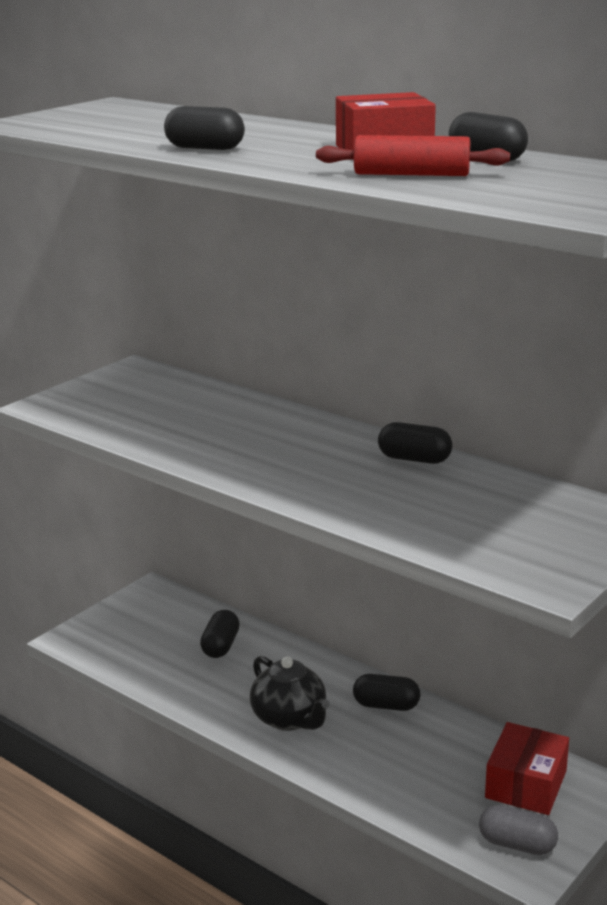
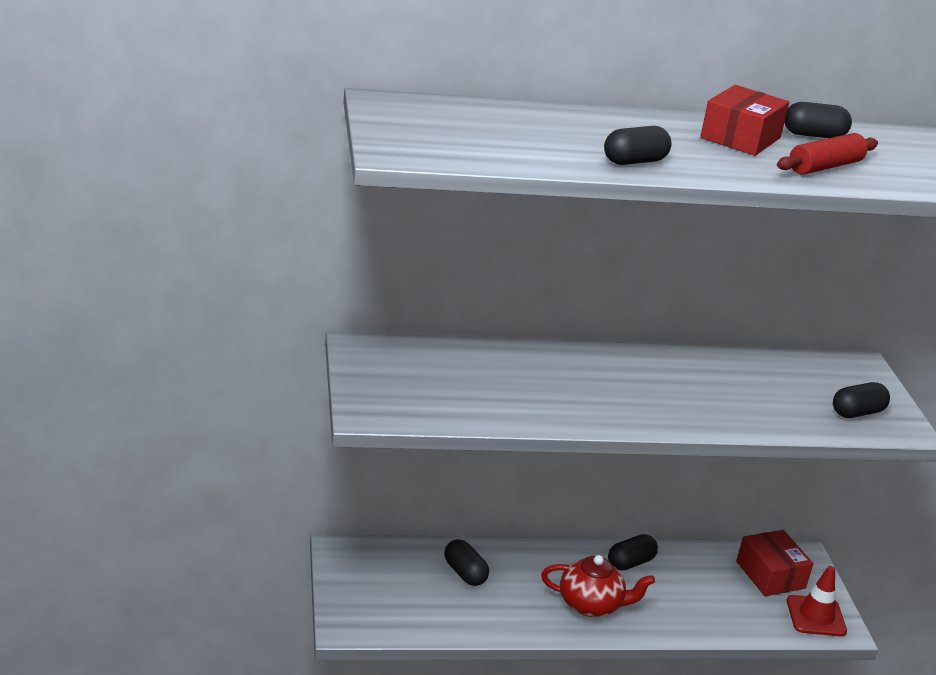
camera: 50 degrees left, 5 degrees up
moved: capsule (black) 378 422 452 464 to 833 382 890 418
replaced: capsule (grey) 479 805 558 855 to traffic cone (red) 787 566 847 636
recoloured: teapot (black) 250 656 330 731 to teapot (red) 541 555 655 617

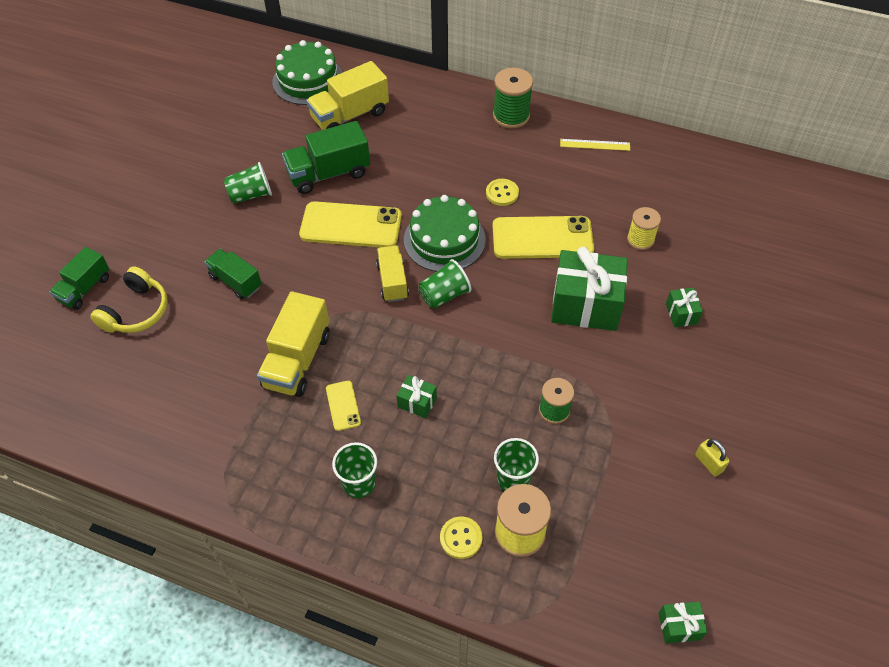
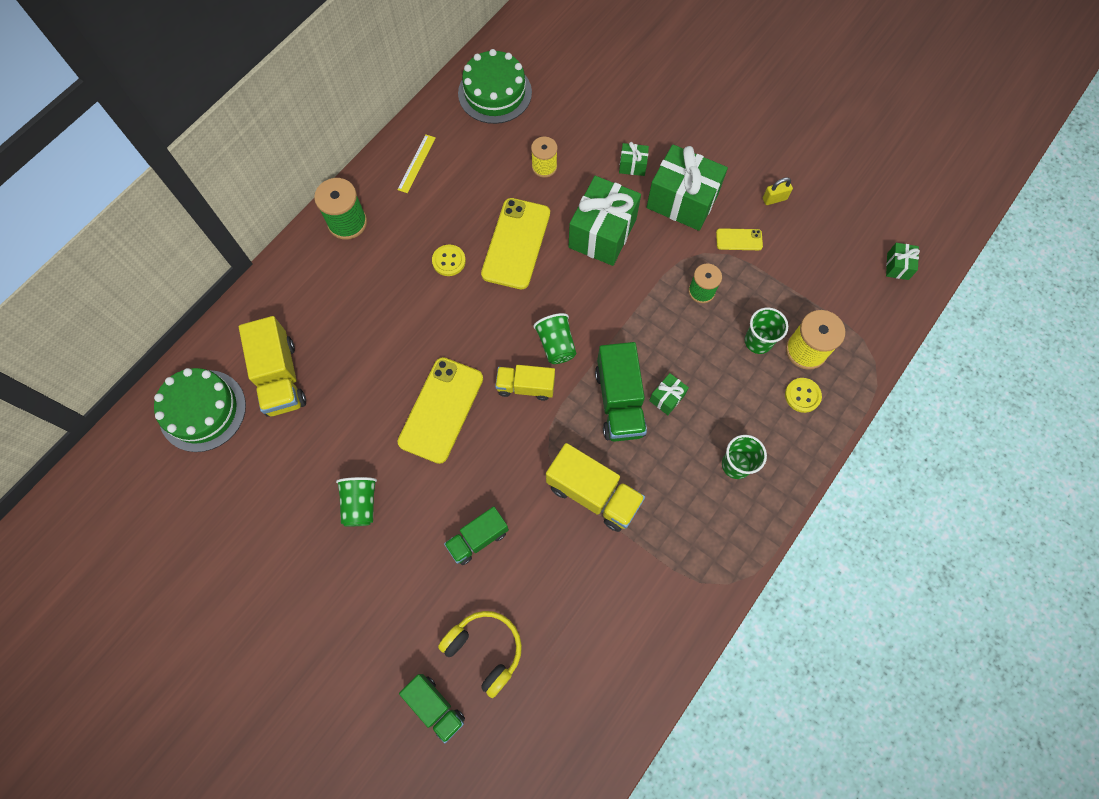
camera: 75 degrees left, 15 degrees up
added: gift (green) 646 144 728 231
moved: cake (green) 404 195 486 272 to 458 49 532 124; truck (green) 282 121 370 194 to 595 342 647 442; phone (yellow) 326 381 361 431 to 716 228 763 250

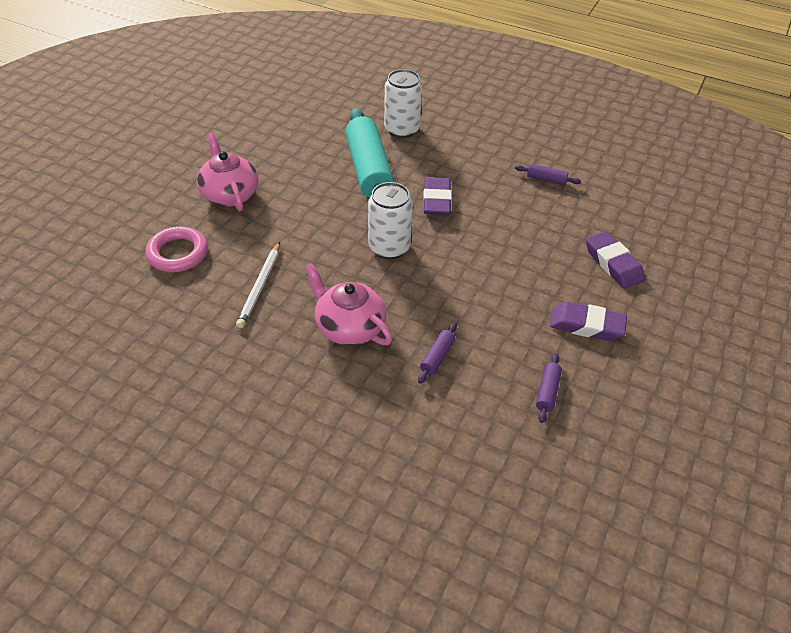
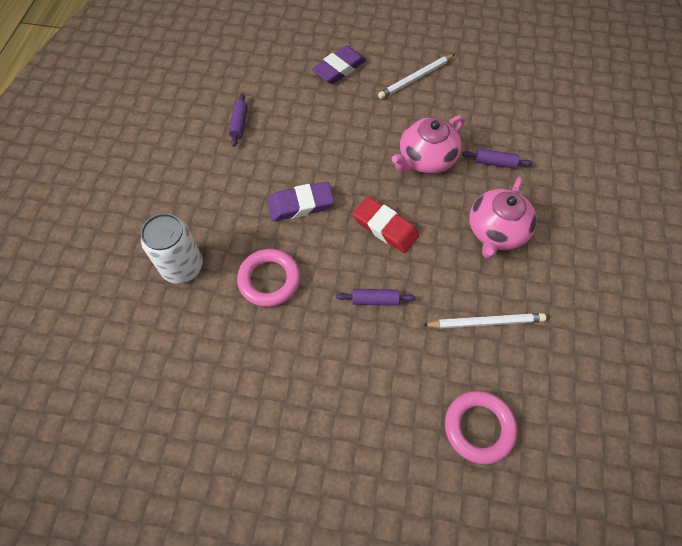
camera: 105 degrees left, 15 degrees up
moved: rolling pin (purple) 536 353 562 423 to 336 289 416 306; teapot (pink) 197 133 258 211 to 392 115 465 174
replaced: rolling pin (turquoise) 345 108 394 198 to ring (pink) 237 249 300 307; can (white) 368 182 413 259 to eraser (red) 353 196 419 253; eraser (purple) 550 301 627 341 to pencil (white) 378 54 455 99

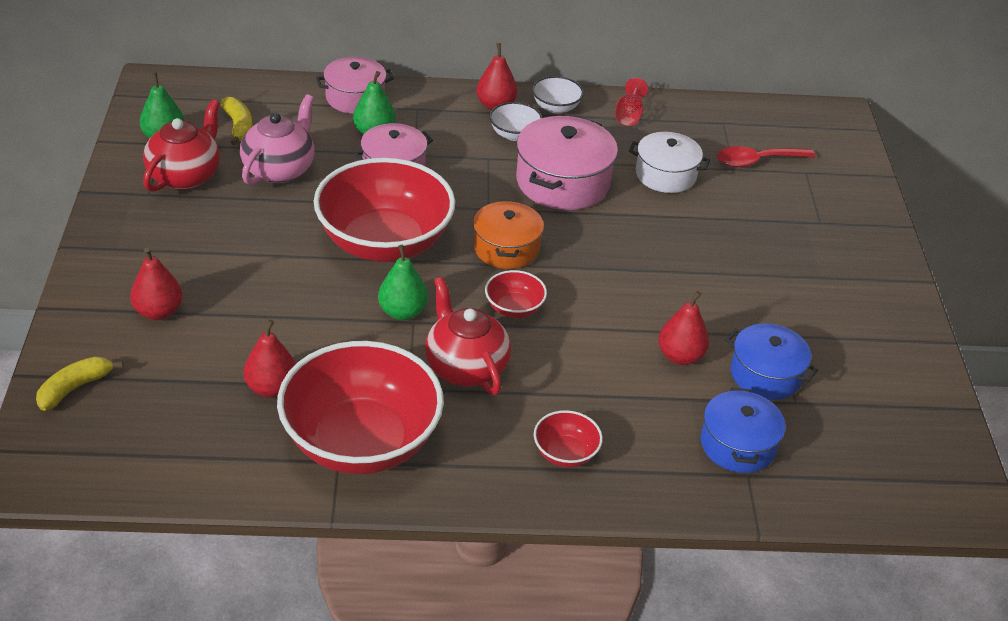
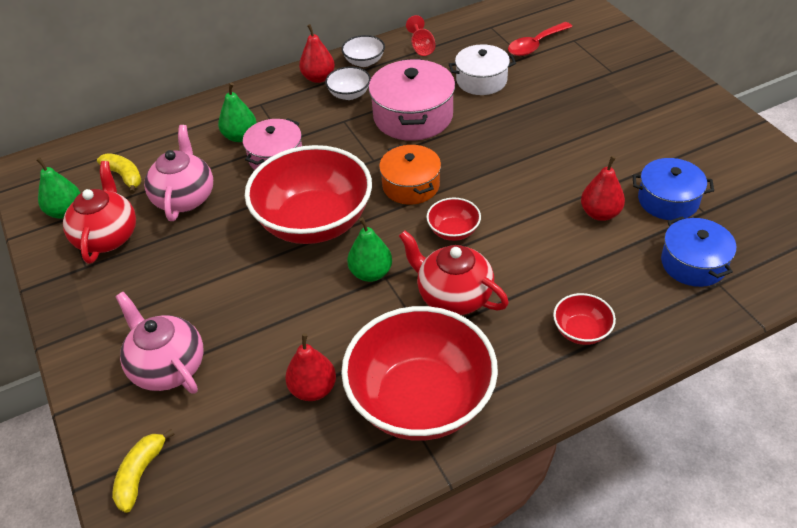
camera: 20 degrees left, 5 degrees up
removed: pot (pink) 316 57 394 114
replaced: pear (red) 130 248 182 320 to teapot (pink) 116 292 203 394

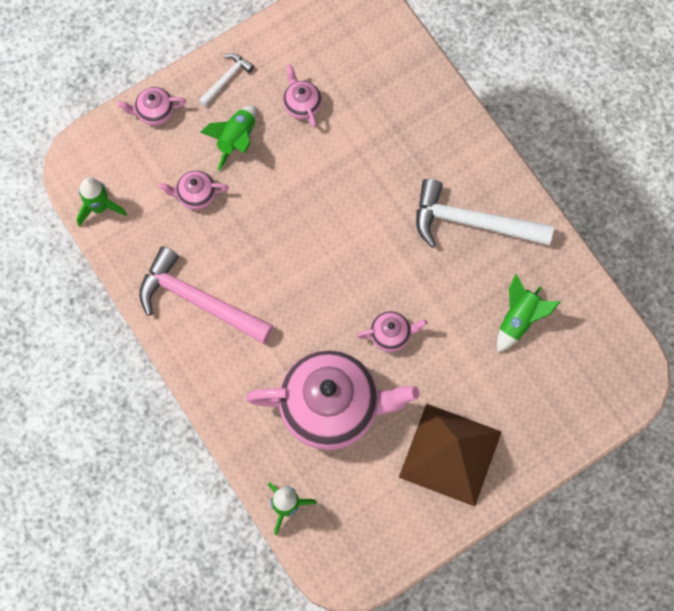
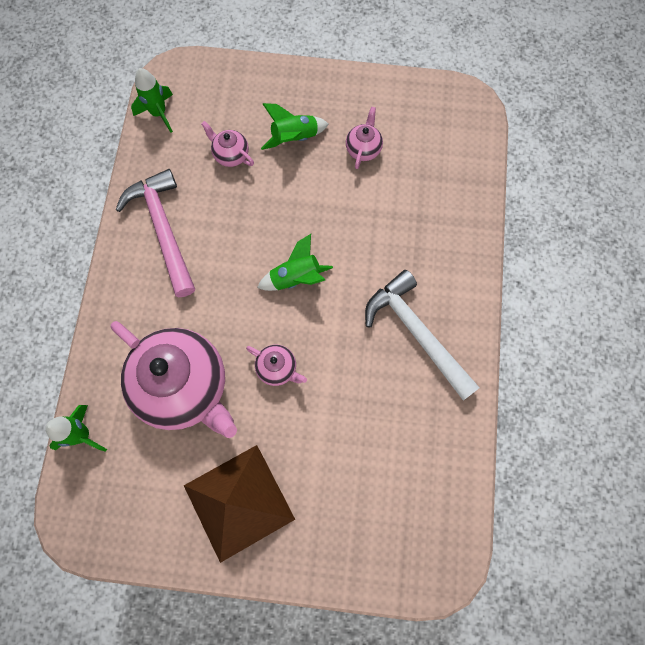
camera: 40 degrees right, 0 degrees up
removed: teapot (pink) 118 87 186 126; hammer (white) 198 53 254 107
moved: rocket (green) 497 274 560 352 to 257 234 333 291

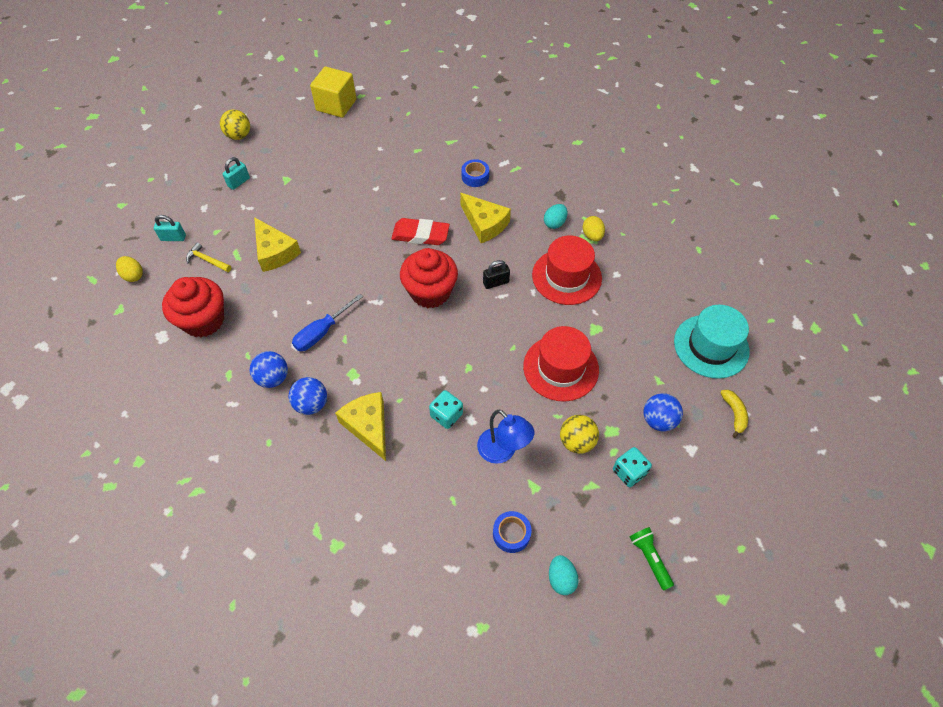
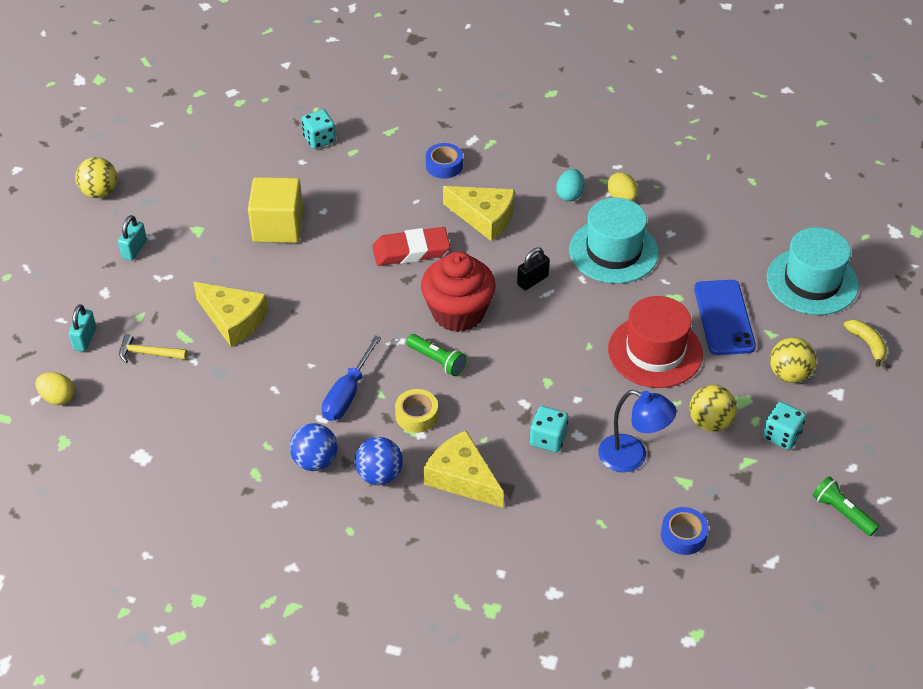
camera: 20 degrees left, 10 degrees down
removed: cupcake (red) 162 277 224 337; egg (turquoise) 549 555 578 595
added: dice (turquoise) 301 109 336 149; tape (yellow) 395 389 438 433; flashlight (green) 406 334 466 376; phone (blue) 694 280 756 355
moved: cube (yellow) 310 66 356 118 to 248 177 303 243
recoloured: hat (red) 532 236 602 305 to hat (turquoise) 569 198 659 284; ball (blue) 643 393 683 432 to ball (yellow) 770 337 817 383
turned: padlock (turquoise) 154 215 186 241 = 69 304 96 352 60 degrees counterclockwise

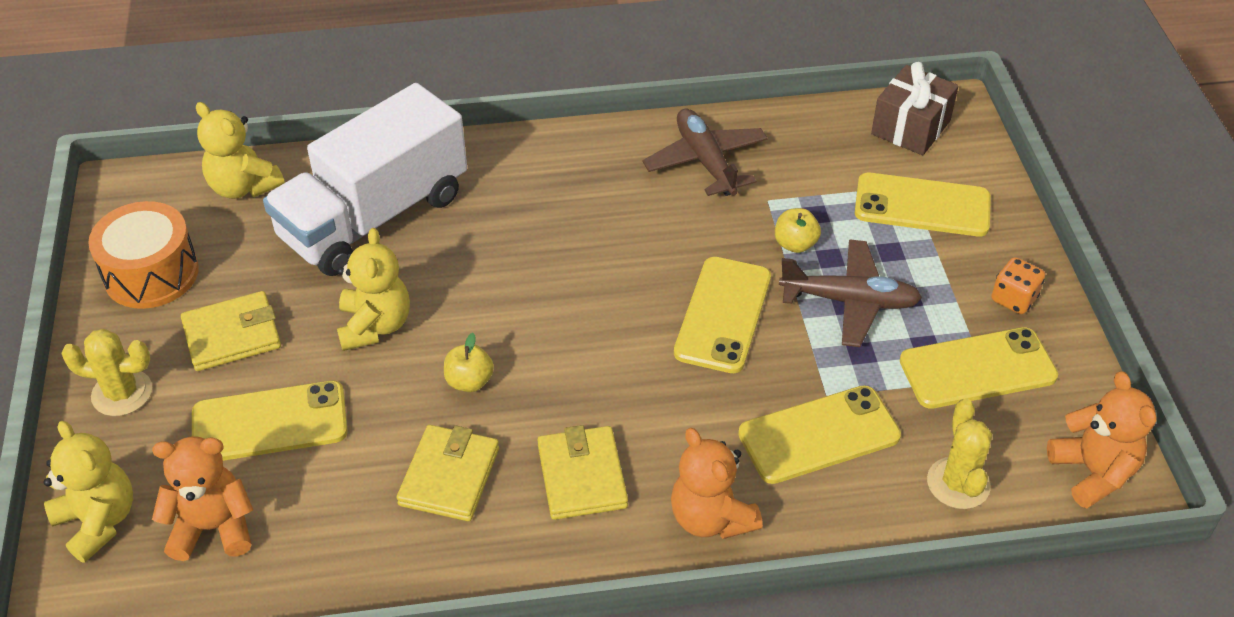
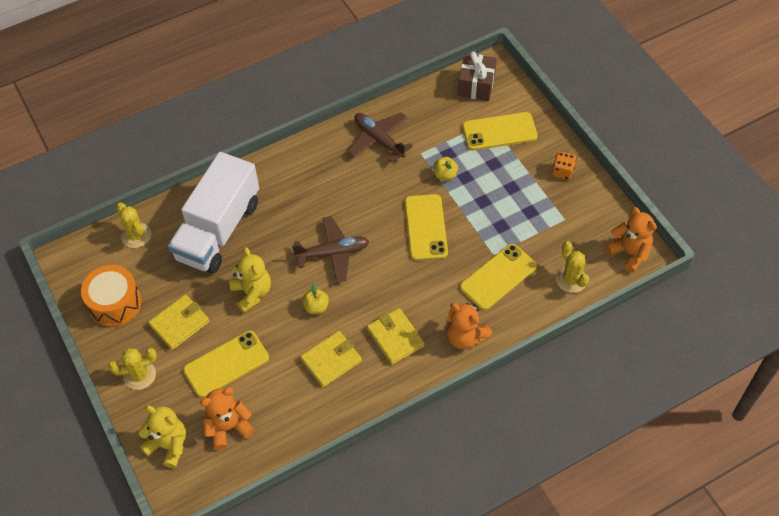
camera: 20 degrees left, 10 degrees up
removed: phone (yellow) 900 327 1058 409
moved: plane (brown) 779 239 922 347 to 292 216 369 282
replaced: teddy bear (yellow) 196 102 285 199 to cactus (yellow) 116 203 151 248
turned: wallet (yellow) 397 425 499 521 = 300 331 362 387 60 degrees clockwise

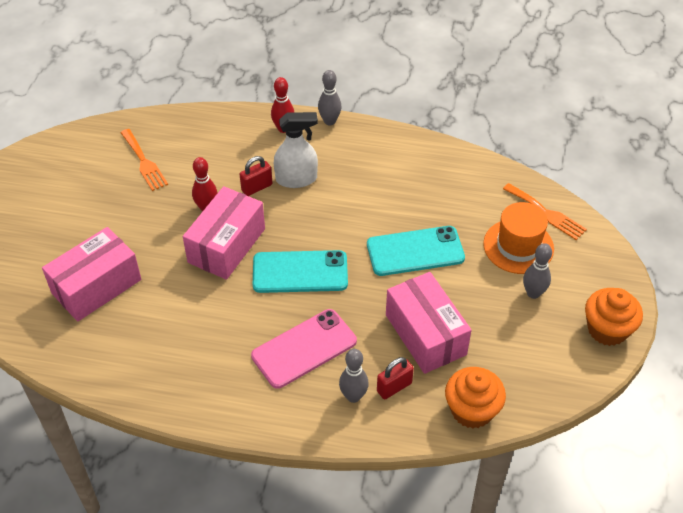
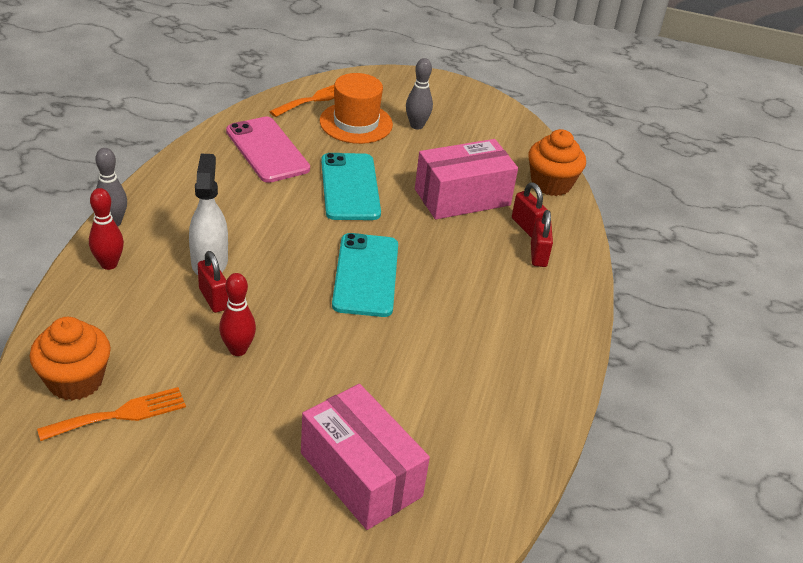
camera: 90 degrees left, 10 degrees down
removed: box (pink) 183 186 265 280
moved: cupcake (orange) 585 288 643 346 to 30 317 111 401; phone (pink) 251 309 357 389 to 226 117 310 183
replaced: bowling pin (grey) 339 349 369 403 to padlock (red) 531 210 553 267

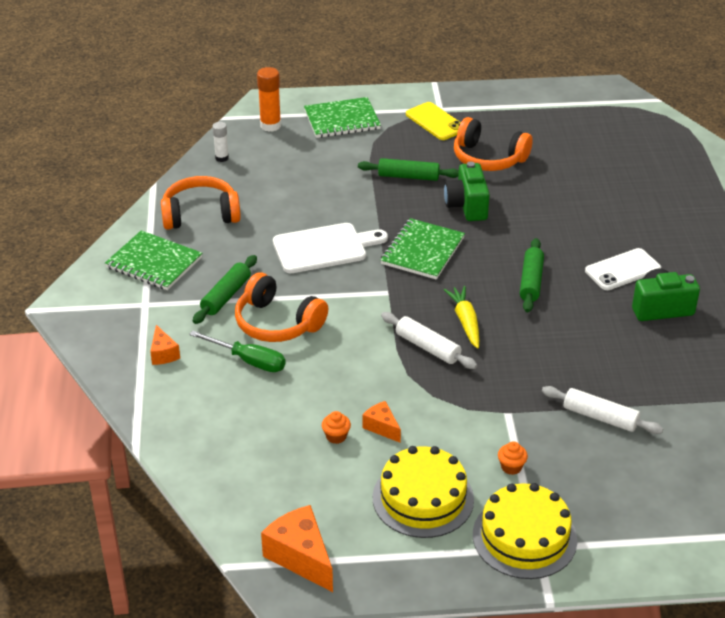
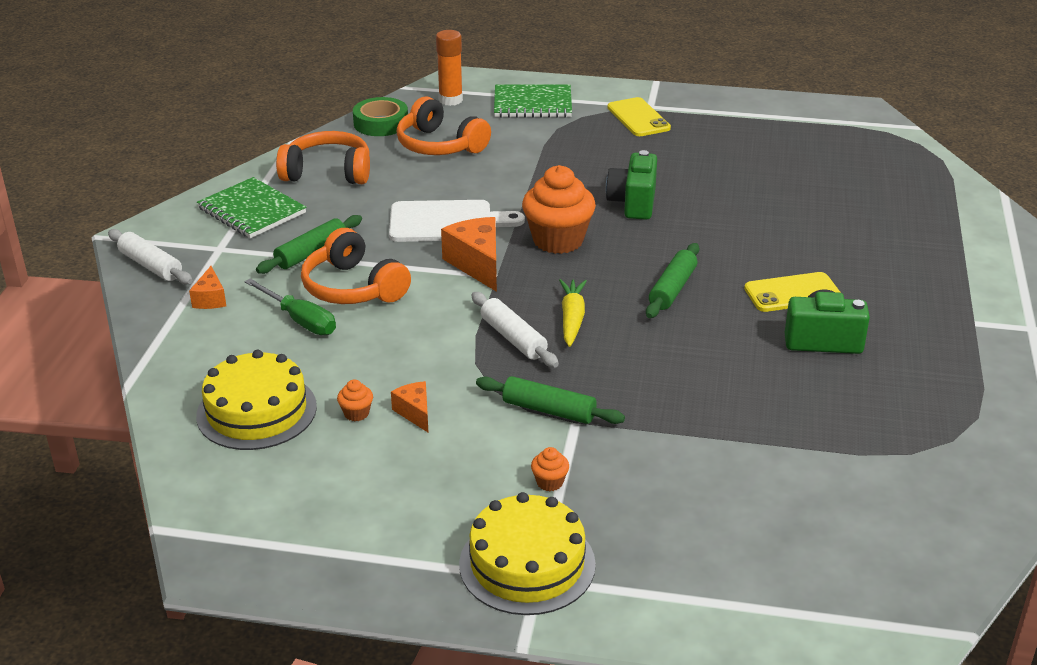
camera: 15 degrees right, 5 degrees down
moved: rolling pin (white) 542 386 663 434 to 108 229 193 285; cake (yellow) 373 446 474 538 to 196 350 317 450; headphones (orange) 454 117 533 171 to 396 97 491 155; cheese (orange) 261 505 333 592 to 441 217 497 292; rolling pin (green) 358 158 459 181 to 476 376 625 424
replaced: glue stick (white) 212 122 229 162 to tape (green) 353 97 408 136; notebook (green) 380 218 465 280 to cupcake (orange) 522 165 596 254
recoloured: phone (white) 585 248 661 290 to phone (yellow) 744 272 841 312

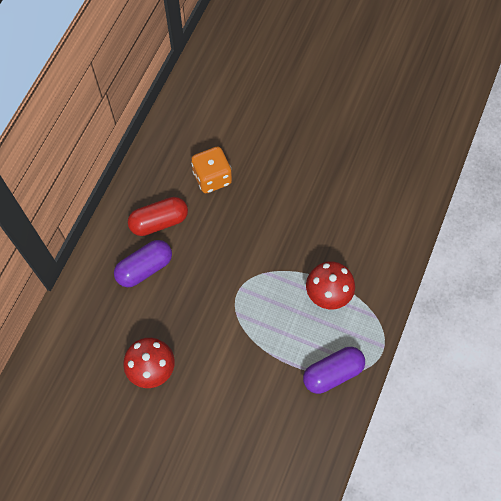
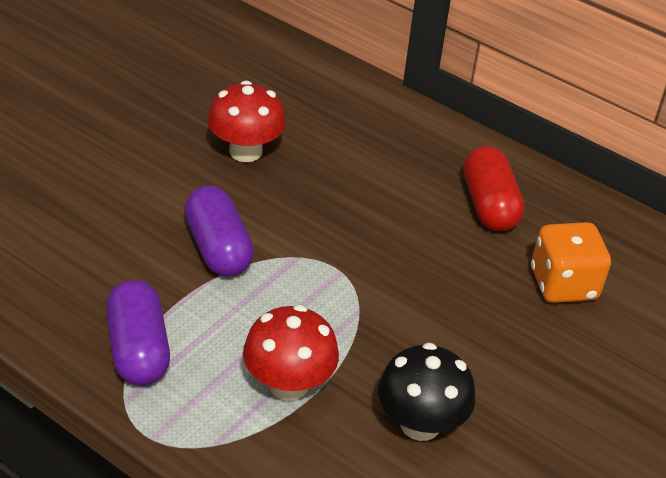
camera: 100 degrees right, 25 degrees down
added: mushroom (black) 378 342 476 441
moved: capsule (purple) 114 240 172 287 to 184 186 254 277

